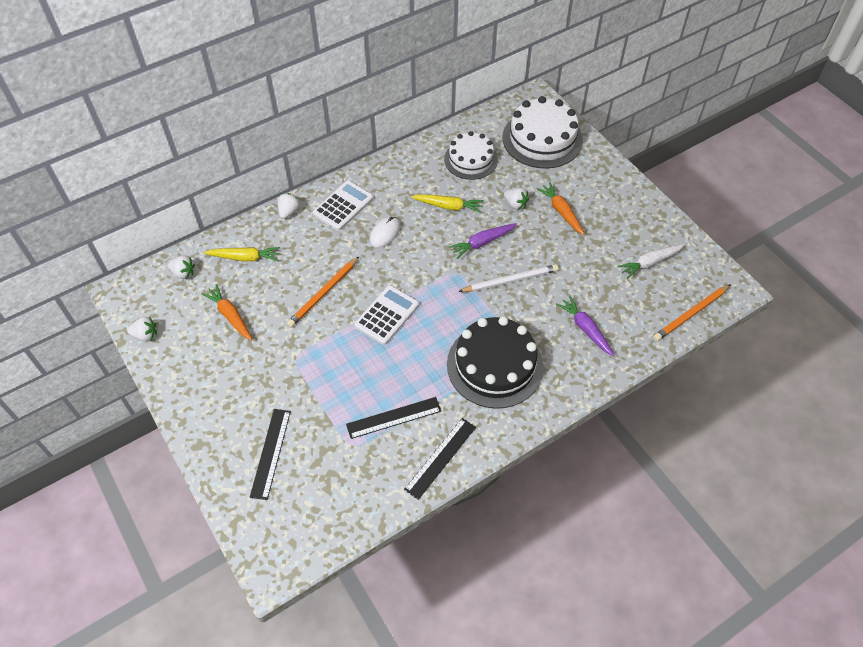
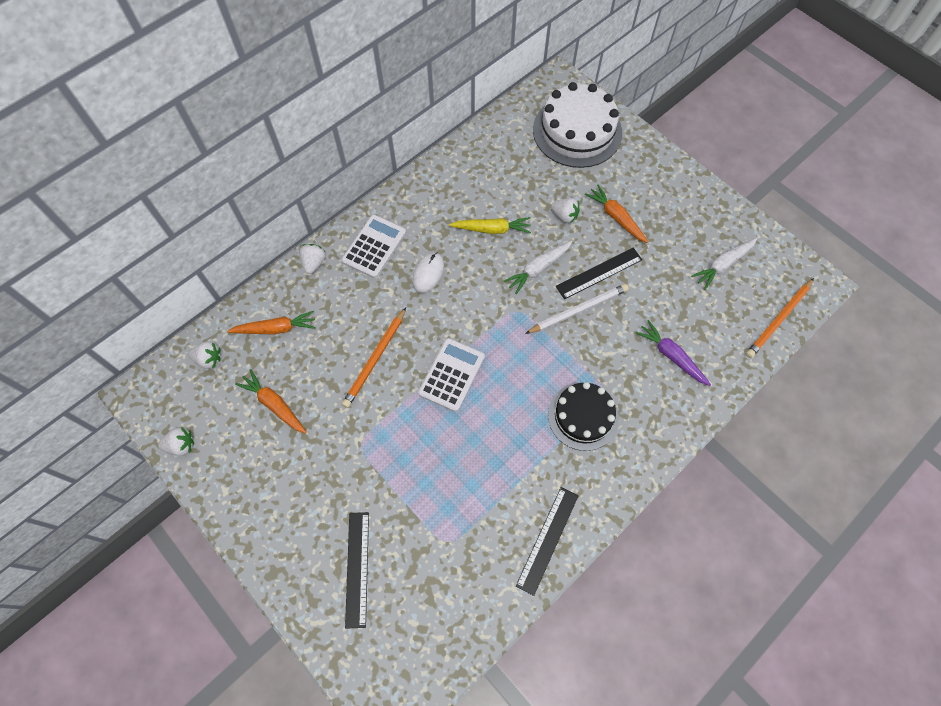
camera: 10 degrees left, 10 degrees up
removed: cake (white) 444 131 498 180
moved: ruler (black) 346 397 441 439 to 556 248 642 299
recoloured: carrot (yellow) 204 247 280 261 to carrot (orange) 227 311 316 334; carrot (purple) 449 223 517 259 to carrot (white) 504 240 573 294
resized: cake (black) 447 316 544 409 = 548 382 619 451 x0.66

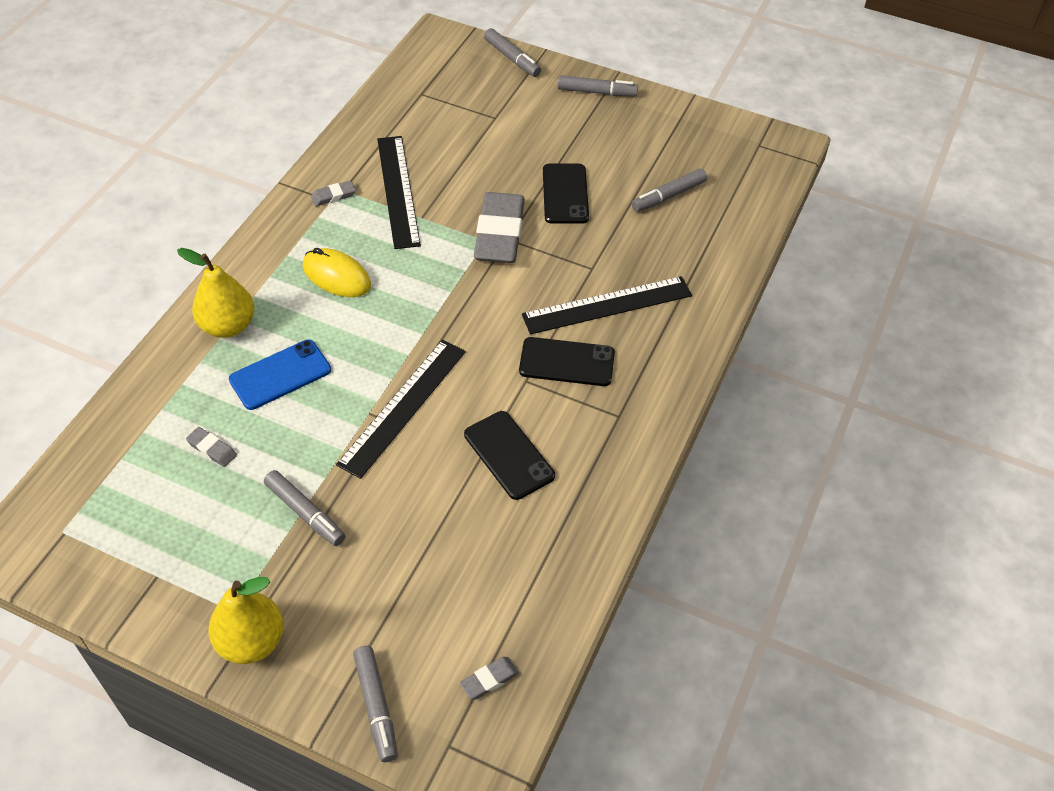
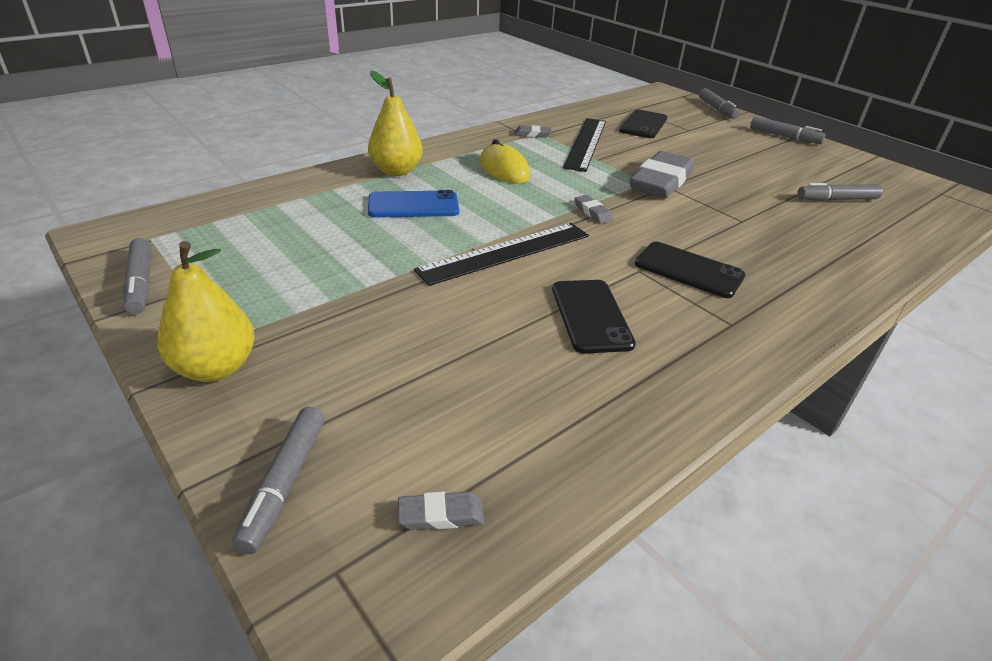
camera: 25 degrees right, 15 degrees down
removed: ruler (black) 522 276 692 334
moved: marker (grey) 264 470 345 546 to 123 238 151 314; eraser (grey) 186 427 237 467 to 574 195 613 224; phone (black) 543 164 589 224 to 619 109 667 138

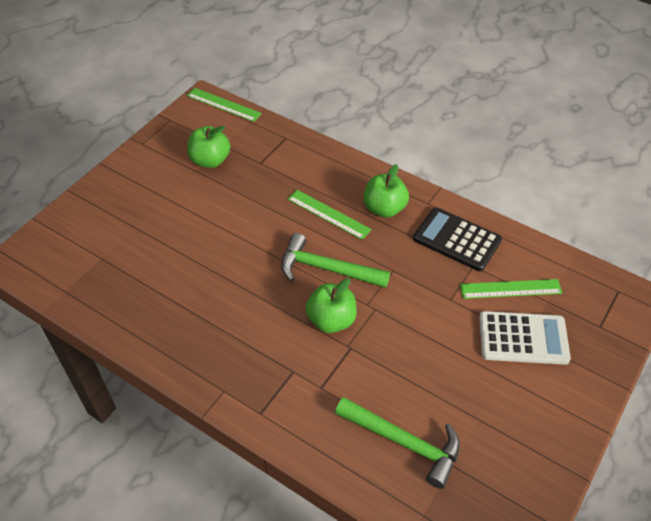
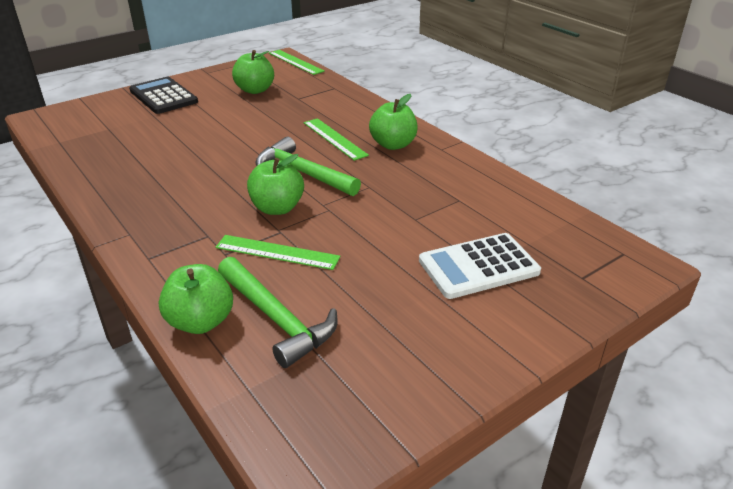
camera: 20 degrees right, 15 degrees down
added: apple (green) 159 264 233 334
moved: calculator (black) 413 207 502 271 to 129 77 198 114; ruler (green) 460 279 562 299 to 215 235 340 270
turned: calculator (white) 479 311 571 365 = 419 233 541 299 135 degrees clockwise

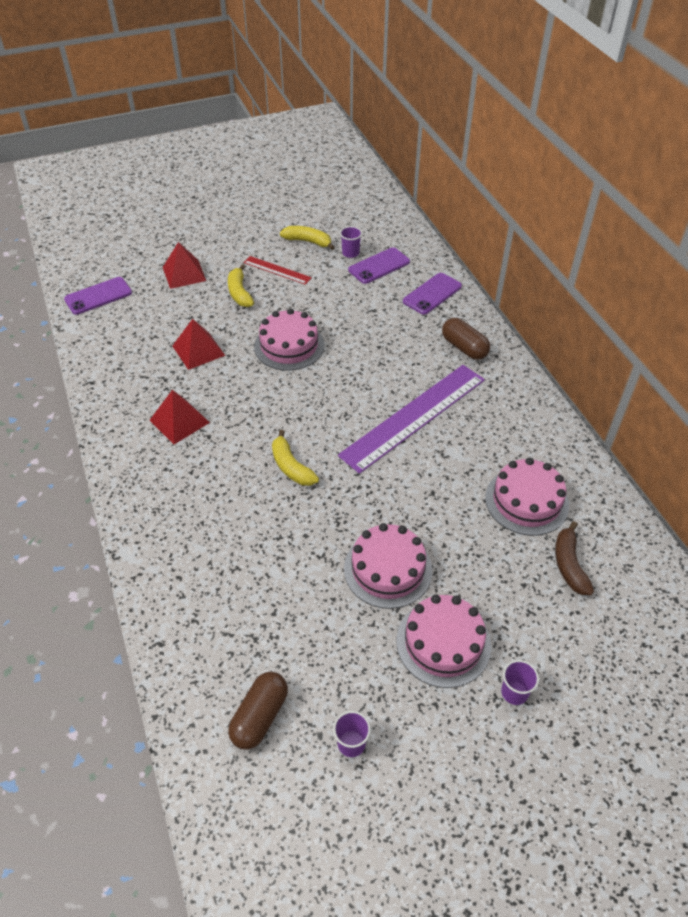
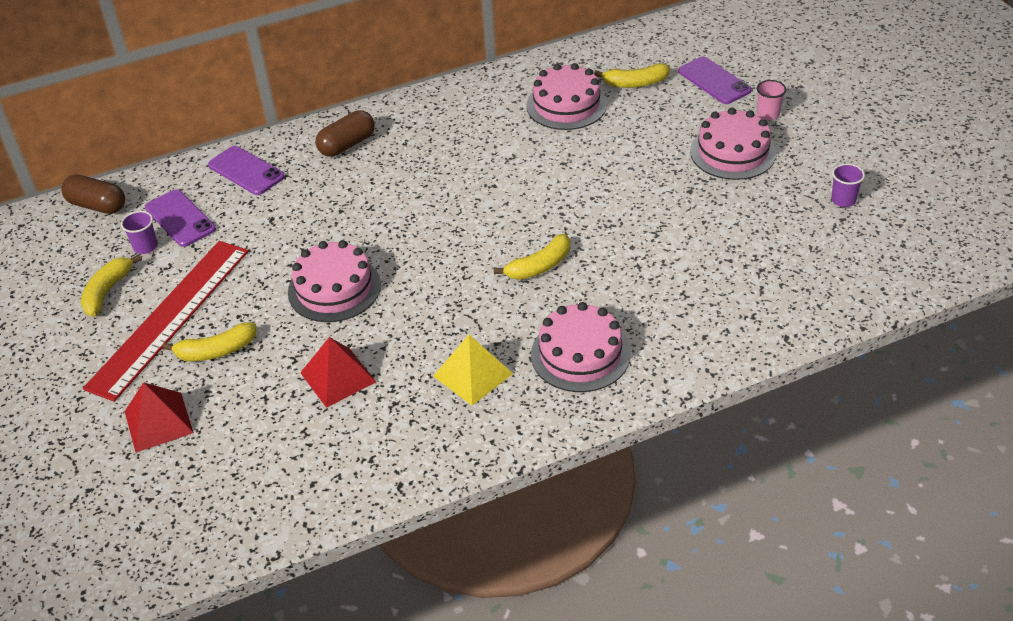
camera: 90 degrees left, 5 degrees down
removed: ruler (purple) 338 365 485 474
moved: capsule (brown) 228 672 288 750 to 61 175 125 214; cake (pink) 344 523 432 609 to 531 302 630 392; phone (purple) 64 277 132 315 to 678 57 752 104
recoloured: pyramid (red) 150 390 210 444 to pyramid (yellow) 433 335 513 406; banana (brown) 555 521 594 595 to banana (yellow) 594 63 670 88; cup (purple) 501 660 539 705 to cup (pink) 757 80 786 120
resized: ruler (red) 244 256 312 285 = 83 241 249 402 x2.10

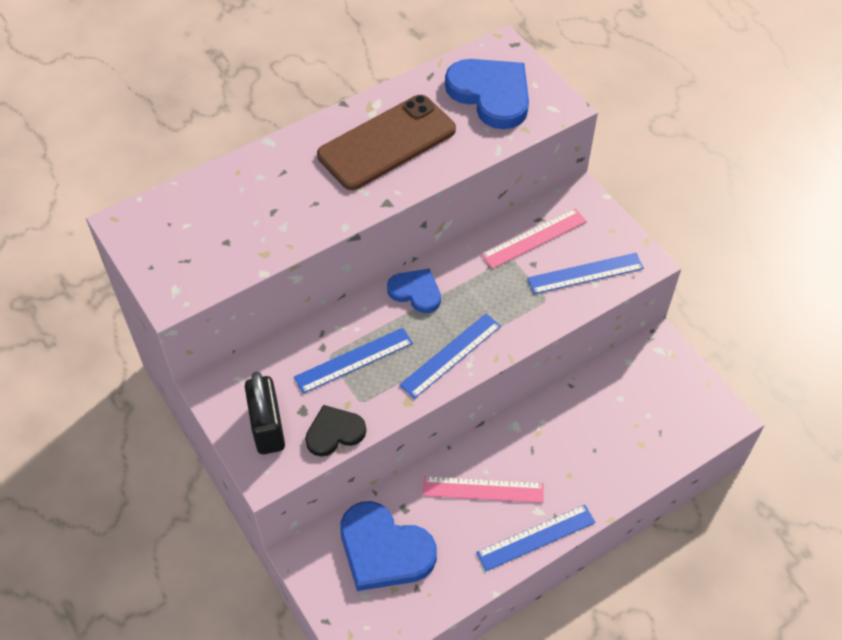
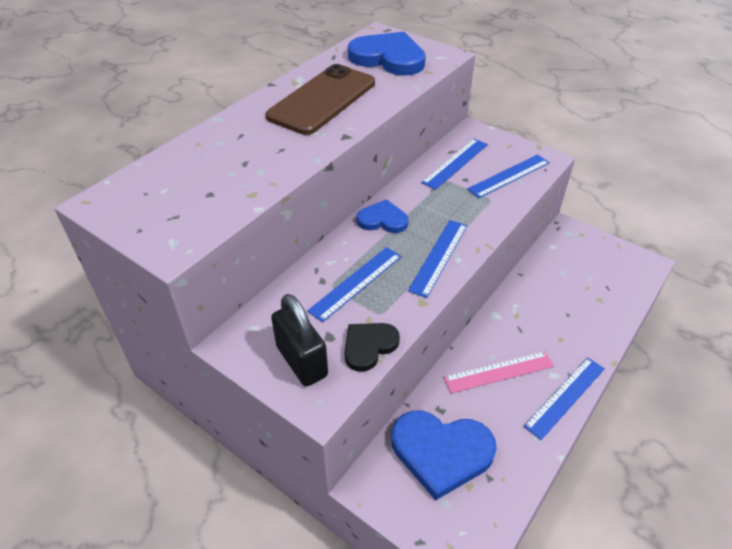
camera: 20 degrees left, 10 degrees down
recoloured: ruler (pink) 481 208 587 269 to ruler (blue) 421 139 488 190

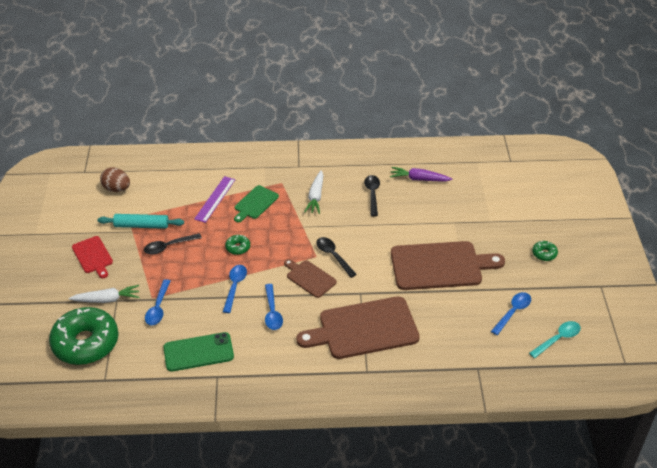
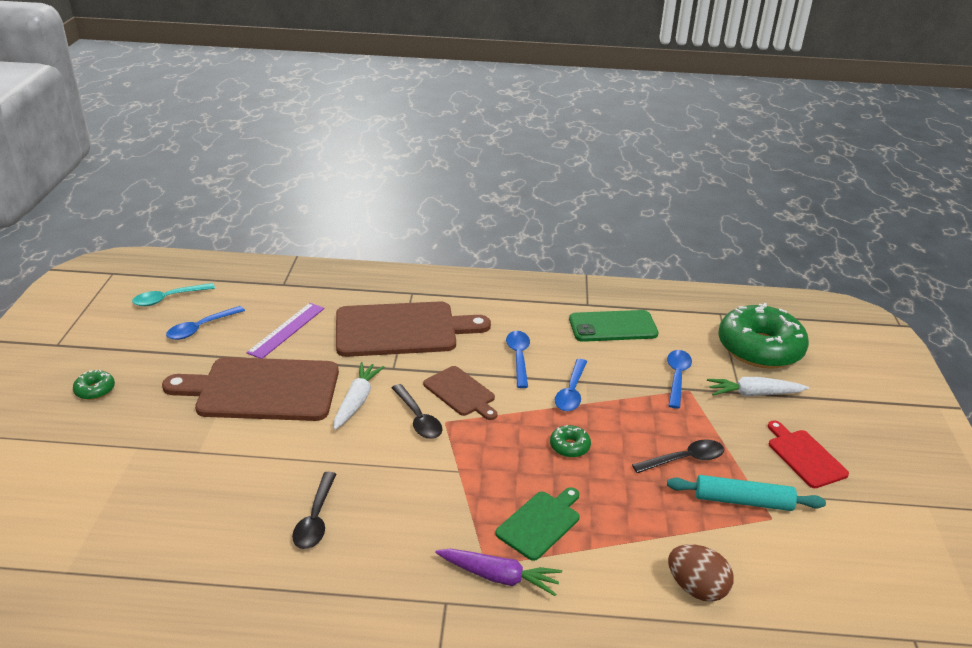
camera: 175 degrees left, 10 degrees down
moved: ruler (purple) 194 176 236 223 to 246 303 324 358; carrot (white) 304 170 323 214 to 334 362 384 430; carrot (purple) 390 167 452 181 to 435 549 562 596; egg (brown) 100 167 130 192 to 668 544 734 602

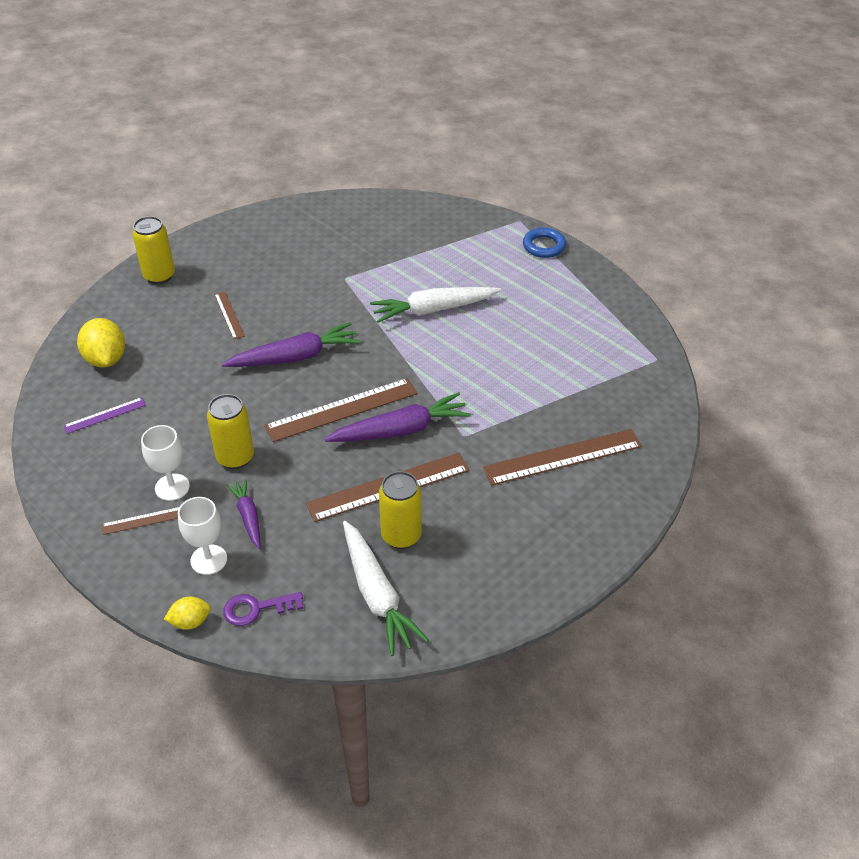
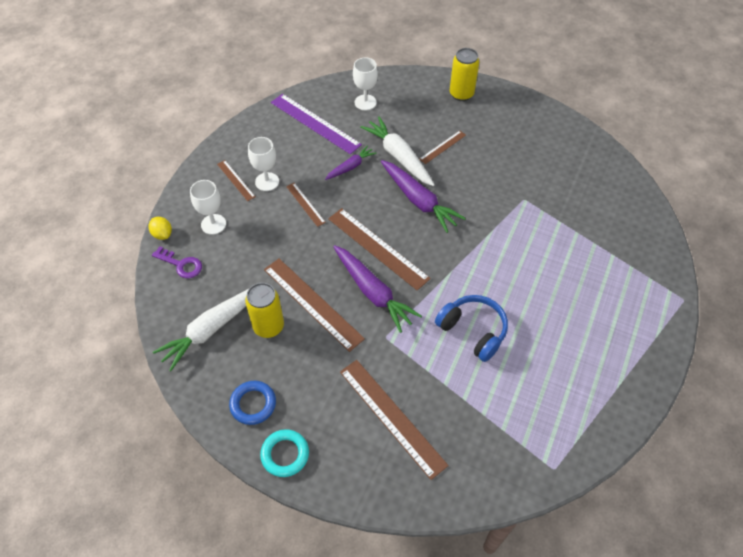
camera: 70 degrees right, 10 degrees up
added: ring (turquoise) 260 429 309 477; headphones (blue) 435 295 508 362
moved: ring (blue) 523 228 566 258 to 229 381 276 425; carrot (purple) 227 479 261 549 to 325 145 377 180; carrot (white) 370 287 501 323 to 360 117 435 186
replaced: can (yellow) 207 394 254 469 to ruler (brown) 286 183 326 227; lemon (yellow) 77 318 125 368 to goblet (white) 353 57 378 110
turned: key (purple) 223 592 303 626 = 152 246 202 278 150 degrees clockwise
resized: ruler (purple) 63 397 146 434 = 271 94 362 155 x1.93

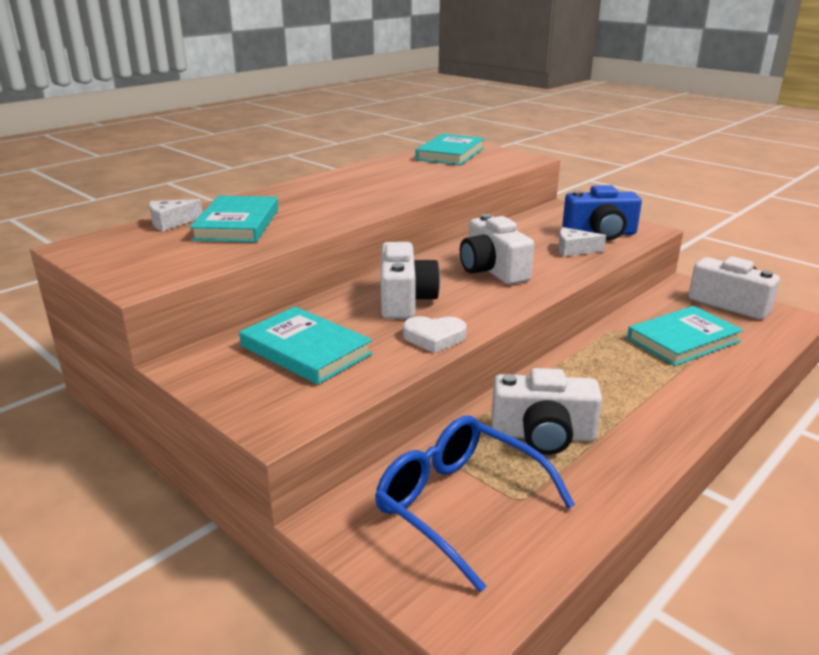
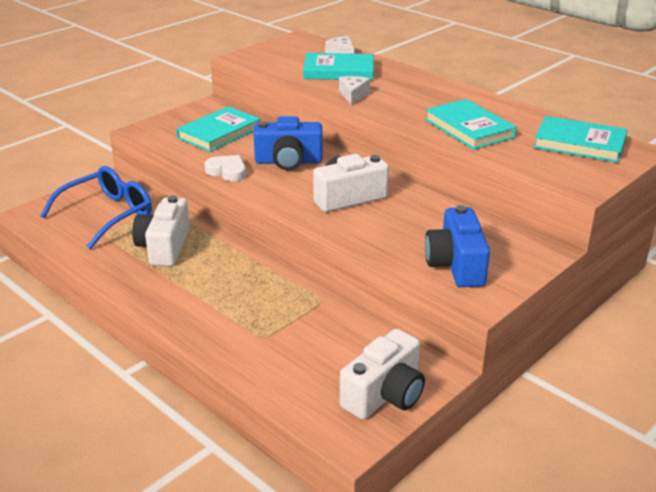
camera: 90 degrees right, 5 degrees up
moved: cheese (white) 558 227 606 257 to 339 76 370 106; book (turquoise) 627 306 743 366 to 425 99 517 150
recoloured: camera (white) 381 242 440 319 to camera (blue) 254 116 323 170
turned: heart (white) 403 316 467 353 = 205 155 246 181 120 degrees clockwise

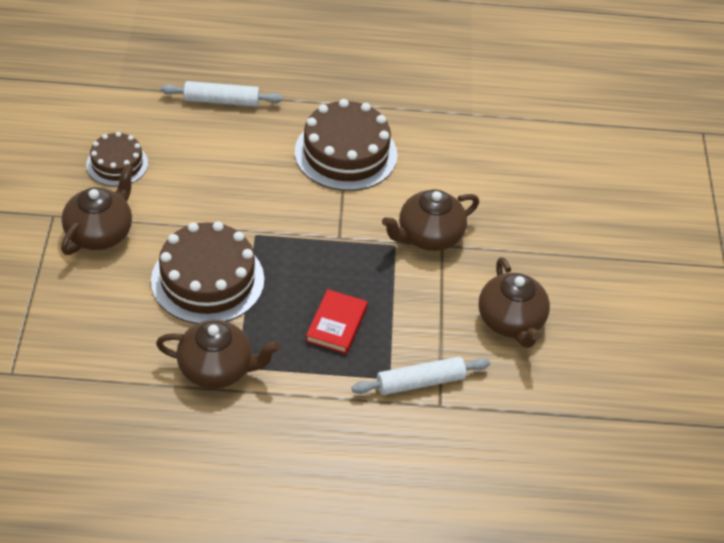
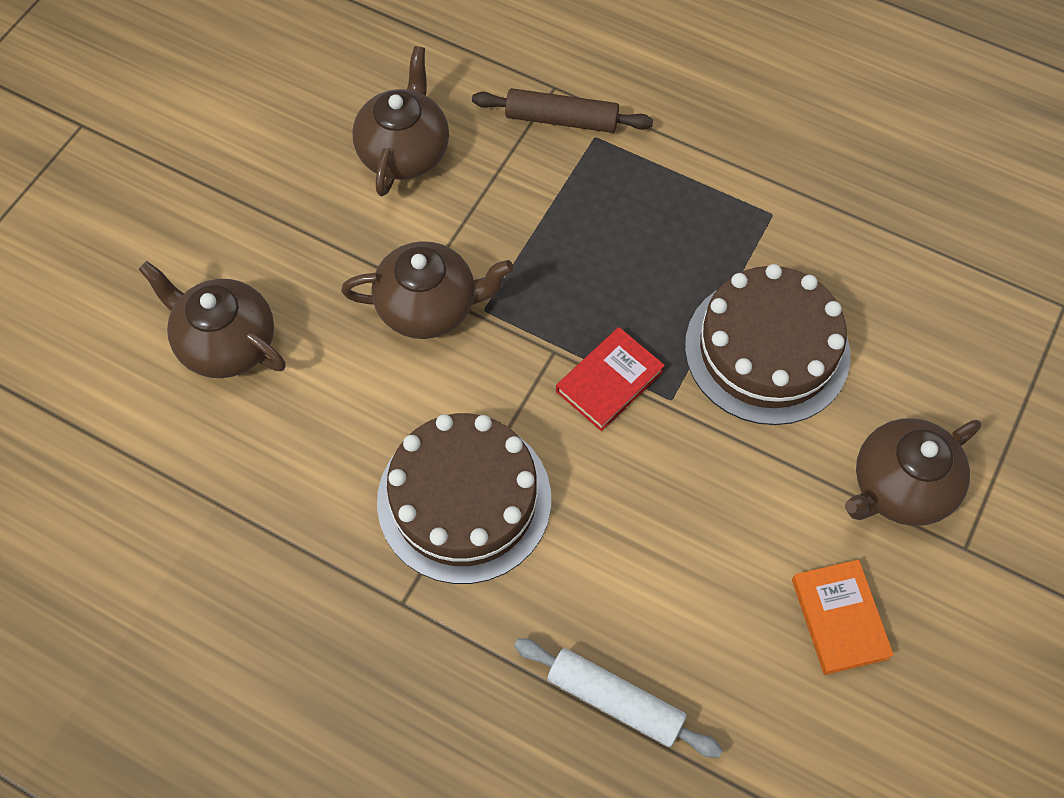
camera: 150 degrees left, 15 degrees up
moved: teapot (brown) 156 320 280 389 to 138 261 286 378; book (red) 306 289 368 354 to 556 327 665 431
replaced: cake (brown) 86 132 148 186 to book (orange) 792 560 894 675
recoloured: rolling pin (white) 352 357 490 395 to rolling pin (brown) 472 88 653 133

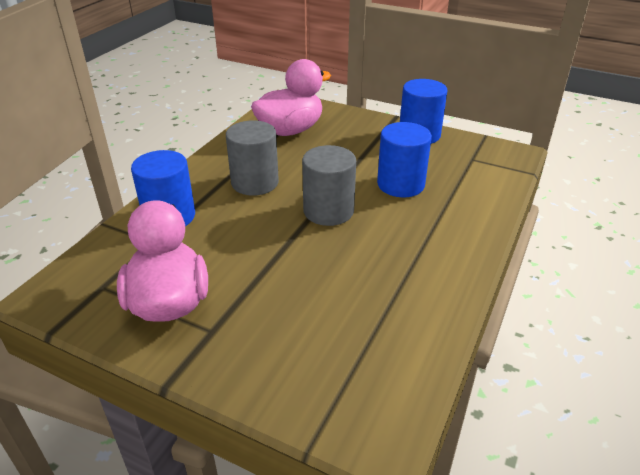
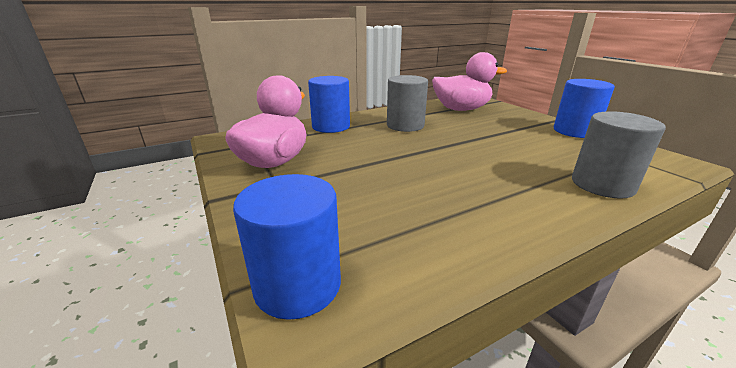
camera: 35 degrees right, 10 degrees down
moved: cylinder (blue) 377 122 432 197 to 233 174 341 320; cylinder (grey) 302 145 356 226 to 572 111 666 199

